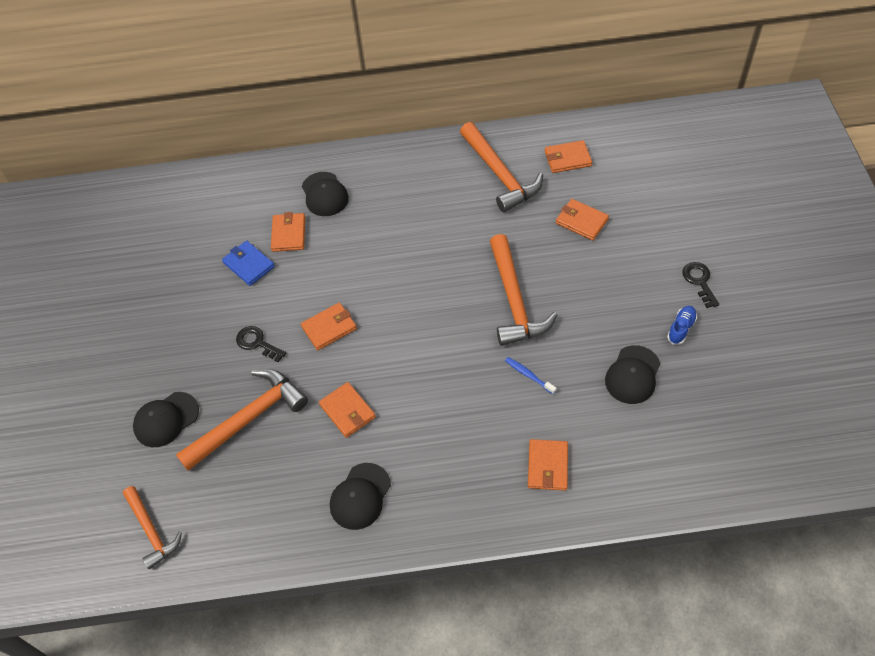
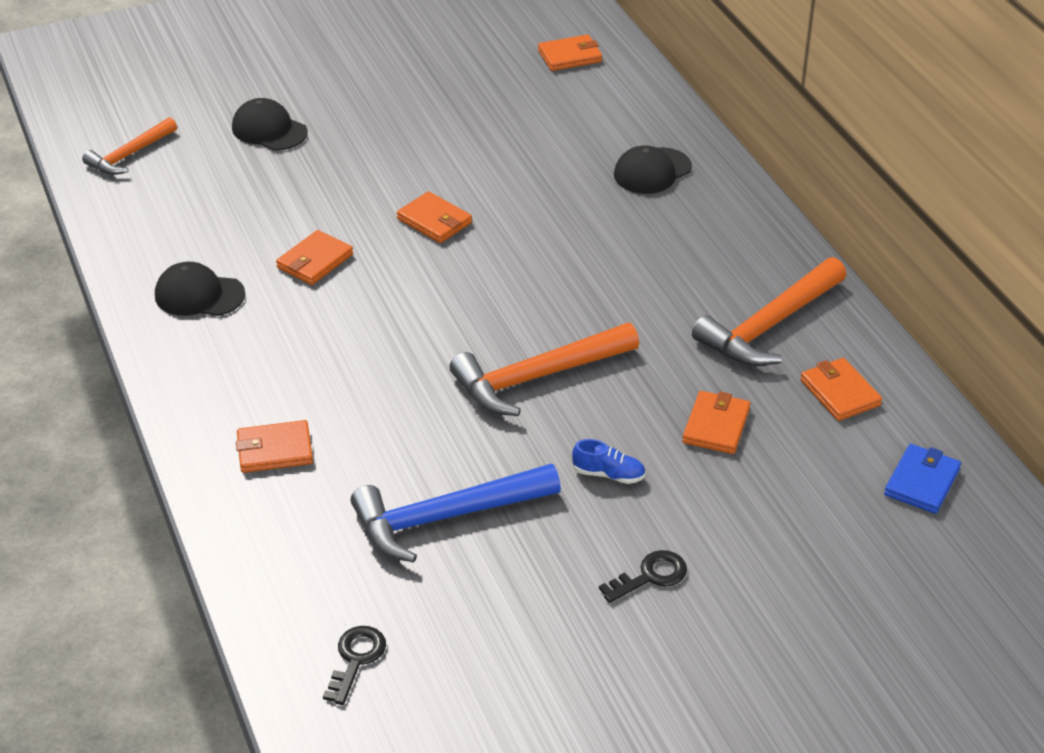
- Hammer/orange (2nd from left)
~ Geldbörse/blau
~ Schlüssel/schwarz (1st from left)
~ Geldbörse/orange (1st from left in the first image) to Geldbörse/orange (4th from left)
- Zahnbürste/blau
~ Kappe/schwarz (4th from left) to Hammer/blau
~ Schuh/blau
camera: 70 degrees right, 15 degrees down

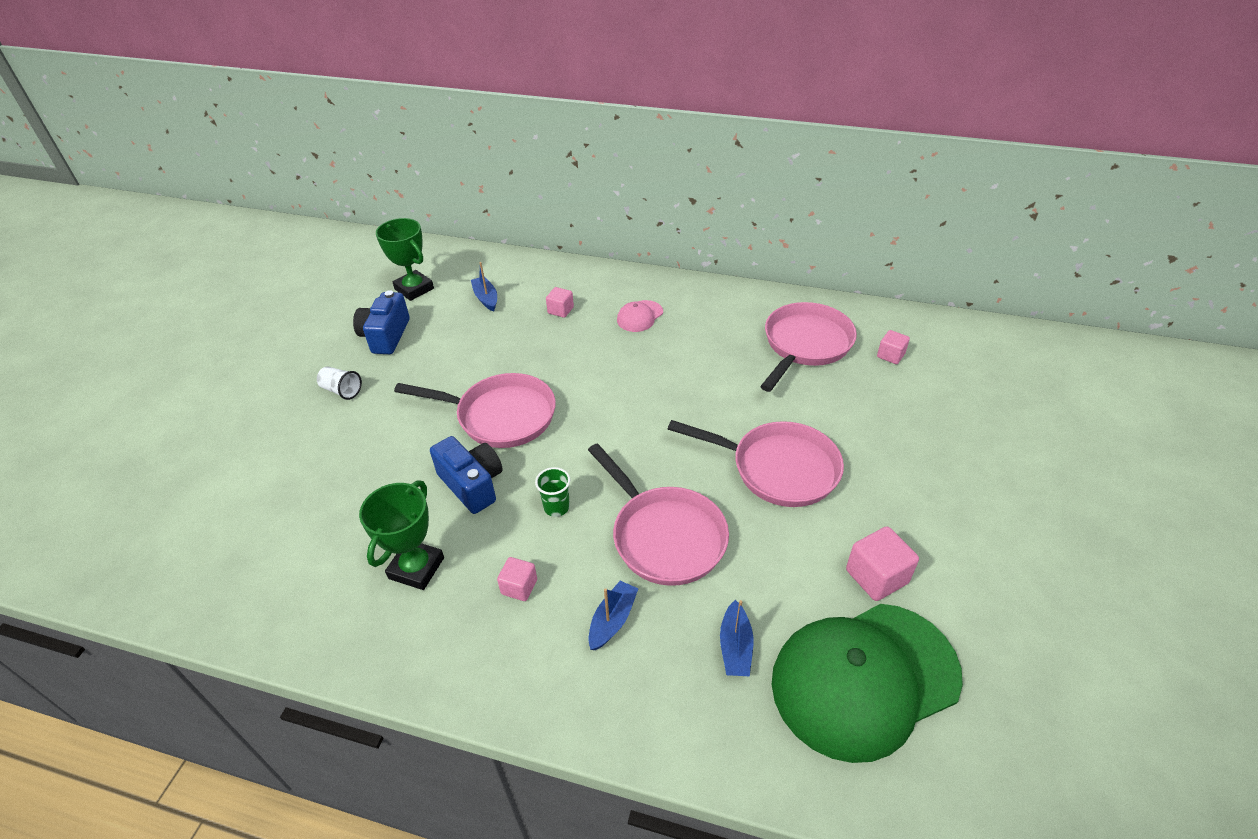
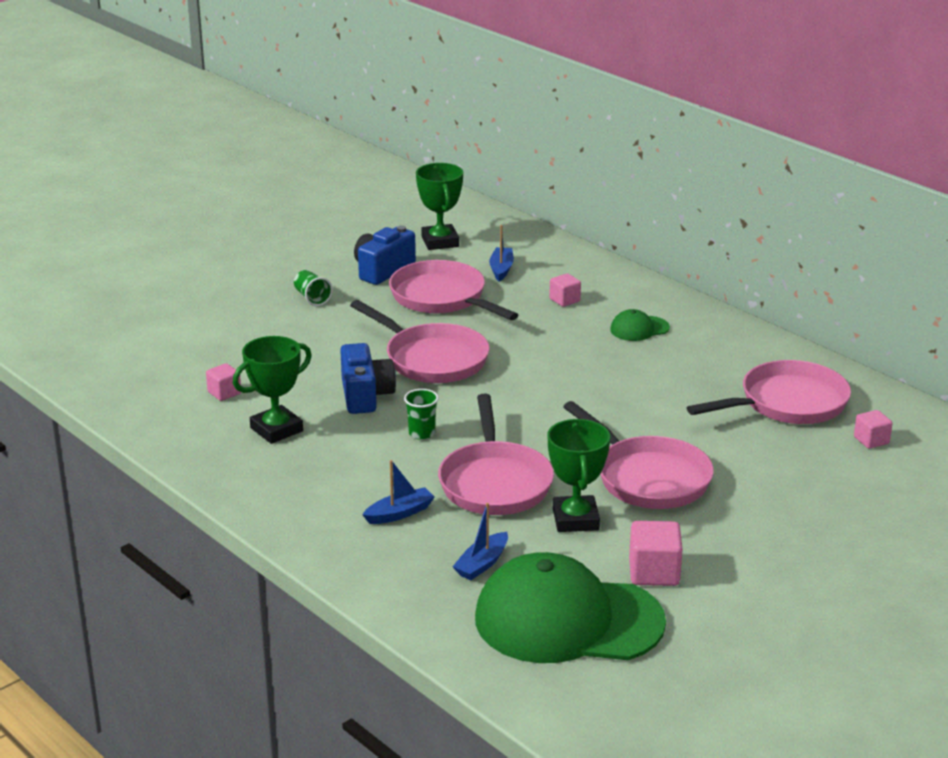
~ Becher/weiß to Becher/grün (1st from left)
~ Kubus/rosa (1st from left)
~ Kappe/rosa to Kappe/grün (2nd from left)
+ Pfanne/rosa (2nd from left)
+ Pokal/grün (3rd from left)
camera: 30 degrees right, 15 degrees down

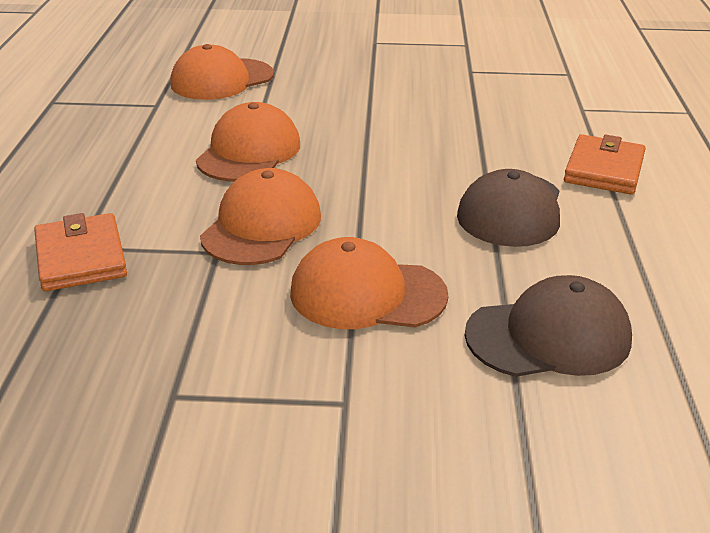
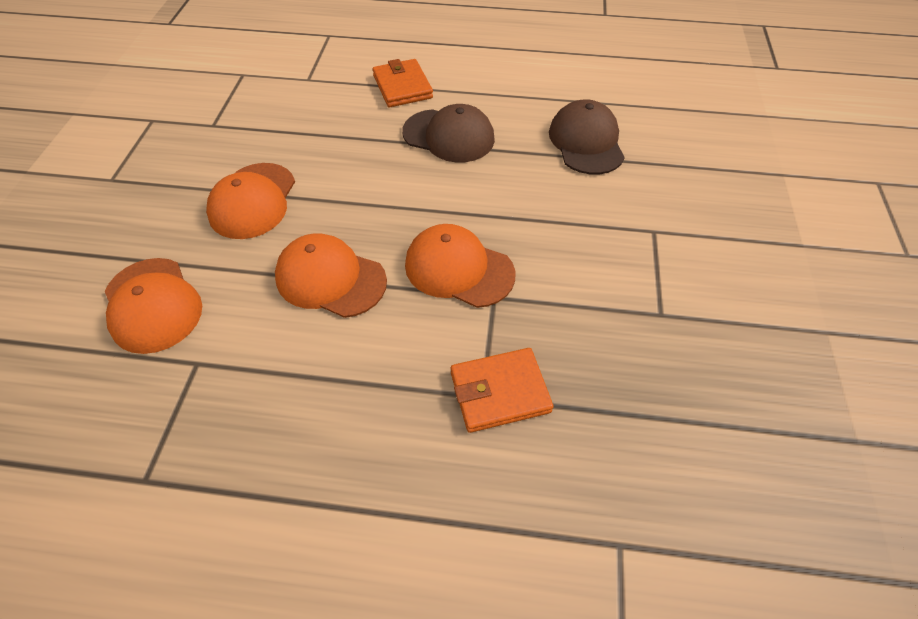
~ Kappe/orange (4th from left in the first image) to Kappe/orange (2nd from left)
~ Geldbörse/orange (2nd from left in the first image) 45 degrees clockwise
camera: 85 degrees left, 20 degrees up

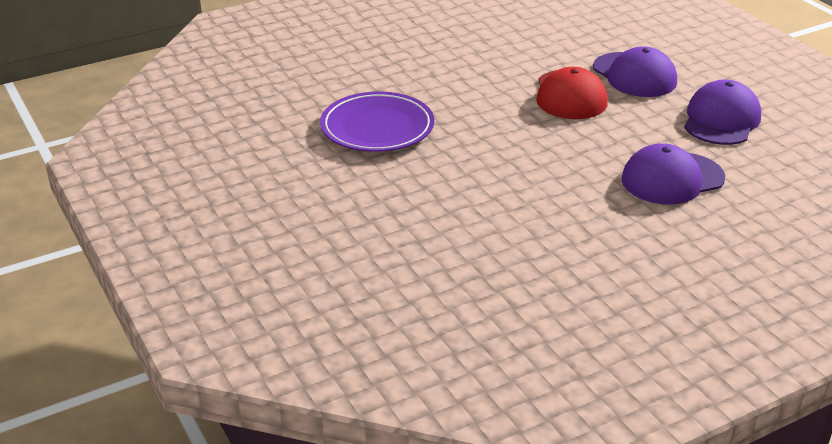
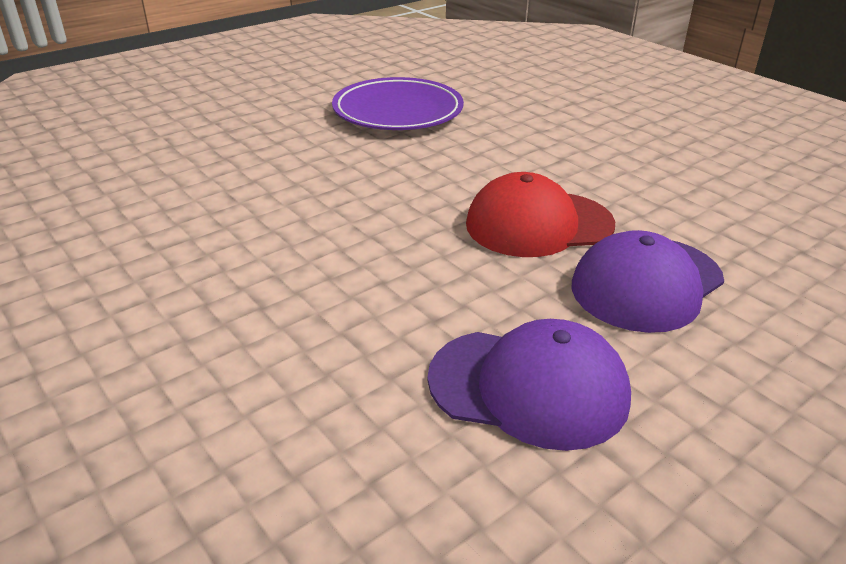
- Kappe/lila (2nd from left)
camera: 80 degrees right, 0 degrees up

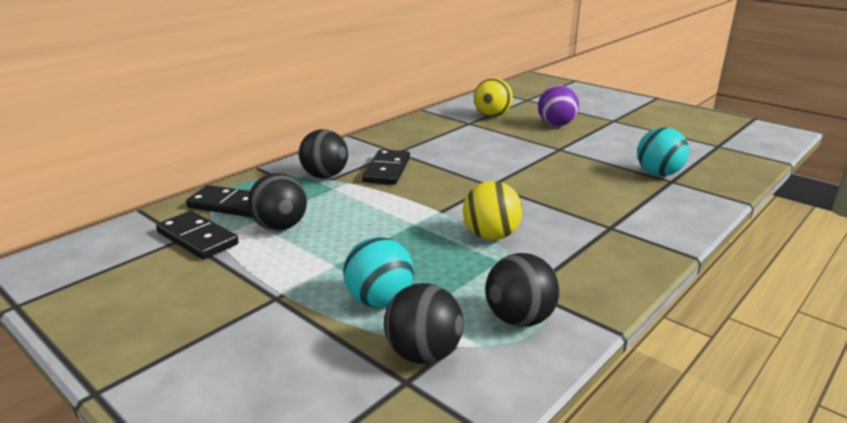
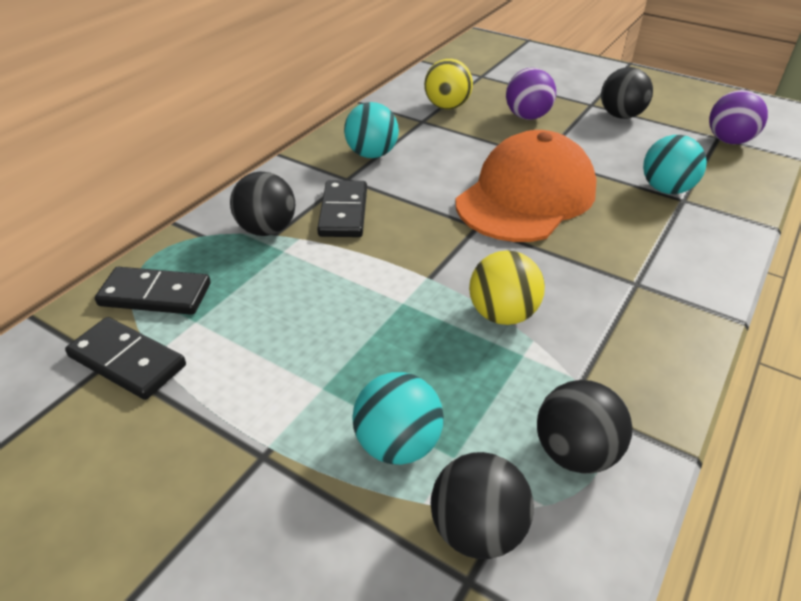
~ Ball/schwarz (1st from left in the first image) to Ball/schwarz (4th from left)
+ Ball/türkis (1st from left)
+ Kappe/orange
+ Ball/lila (2nd from left)
camera: 10 degrees left, 15 degrees up

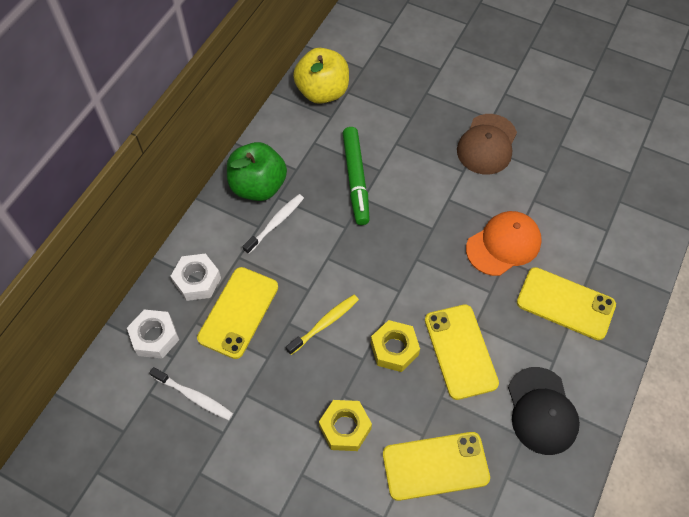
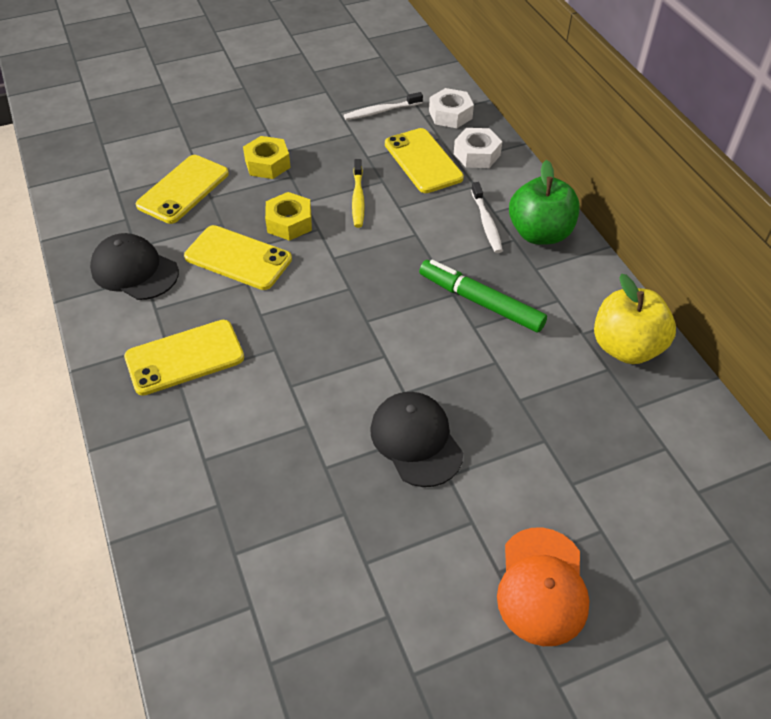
~ Kappe/braun to Kappe/schwarz (2nd from left)
~ Kappe/orange
camera: 130 degrees right, 10 degrees down

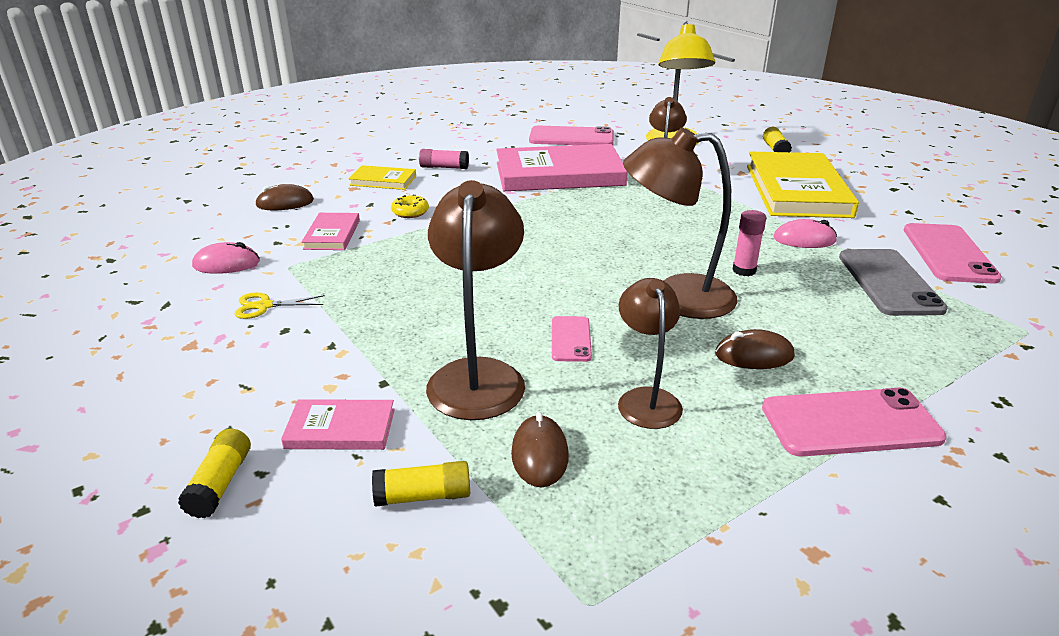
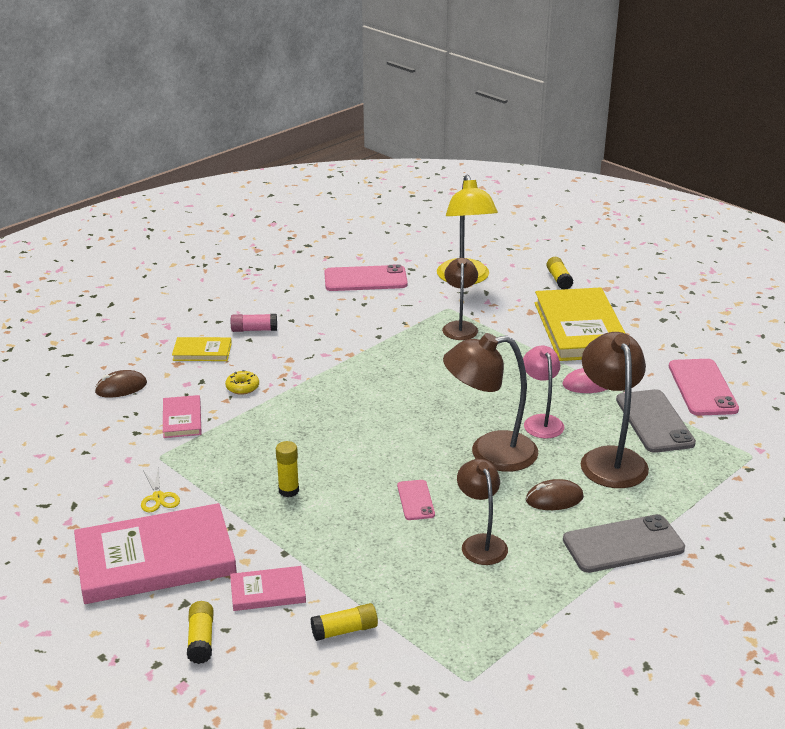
- Computermaus/rosa (1st from left)
~ Schere/gelb 90 degrees counterclockwise
~ Lampe/braun (1st from left in the first image) to Lampe/braun (4th from left)
~ Buch/rosa (3rd from left in the first image) to Buch/rosa (1st from left)
- Computermaus/braun (2nd from left)
~ Klebestift/rosa (2nd from left) to Lampe/rosa
~ Handy/rosa (3rd from left) to Handy/grau (1st from left)
+ Klebestift/gelb (2nd from left)
camera: 10 degrees left, 0 degrees up

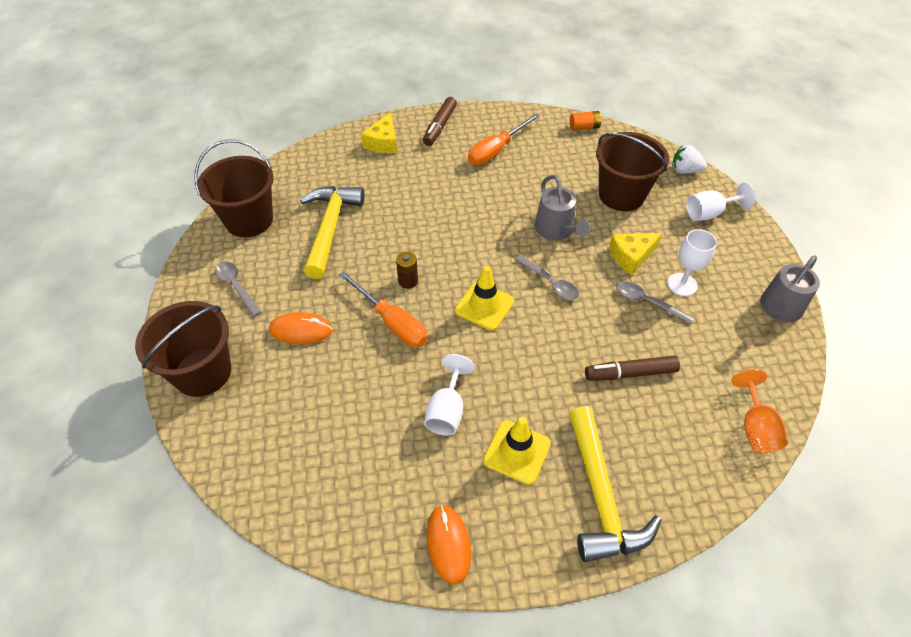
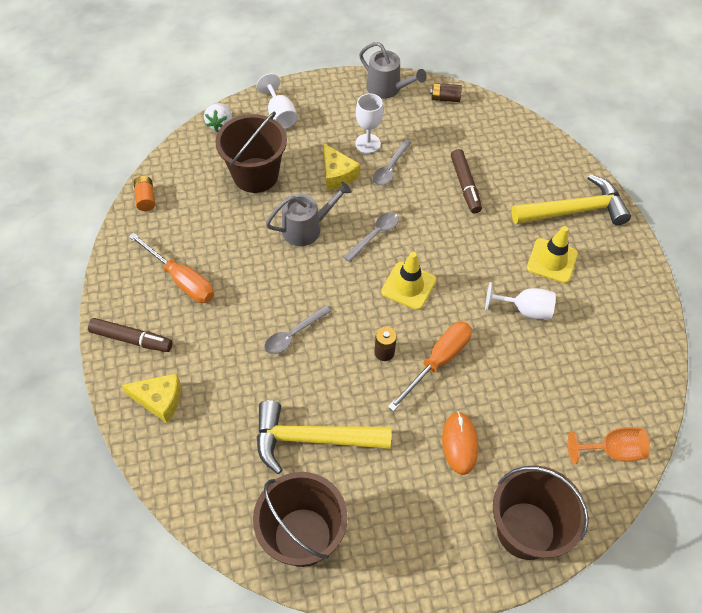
~ Löffel/grau (1st from left)
- Computermaus/orange (2nd from left)
~ Kelch/orange
+ Batterie/braun (2nd from left)
camera: 95 degrees left, 5 degrees up

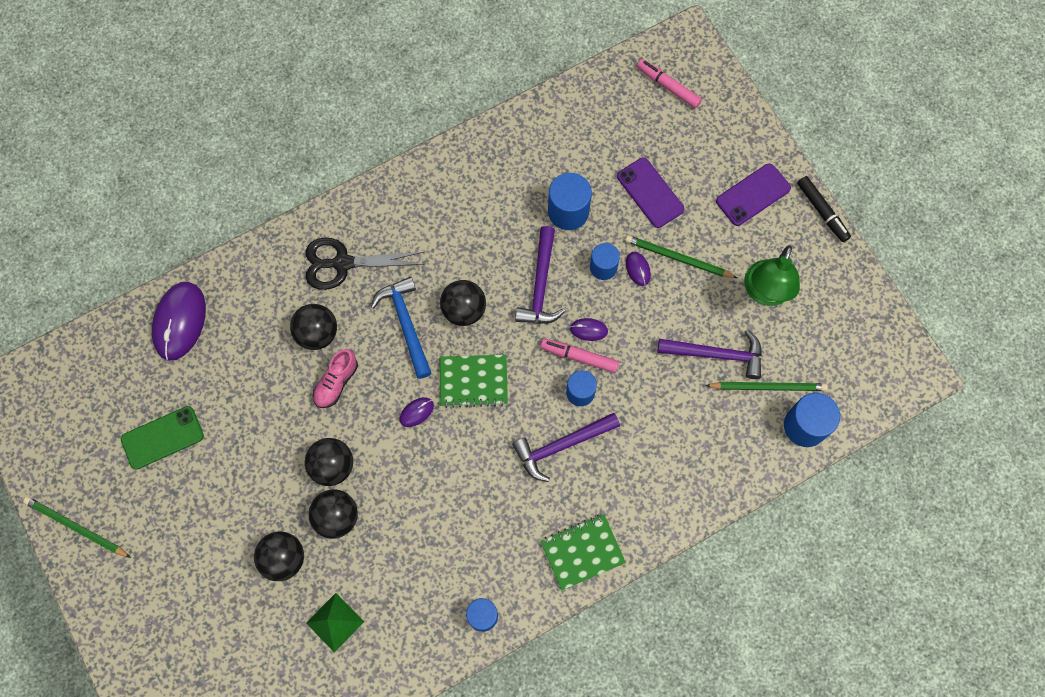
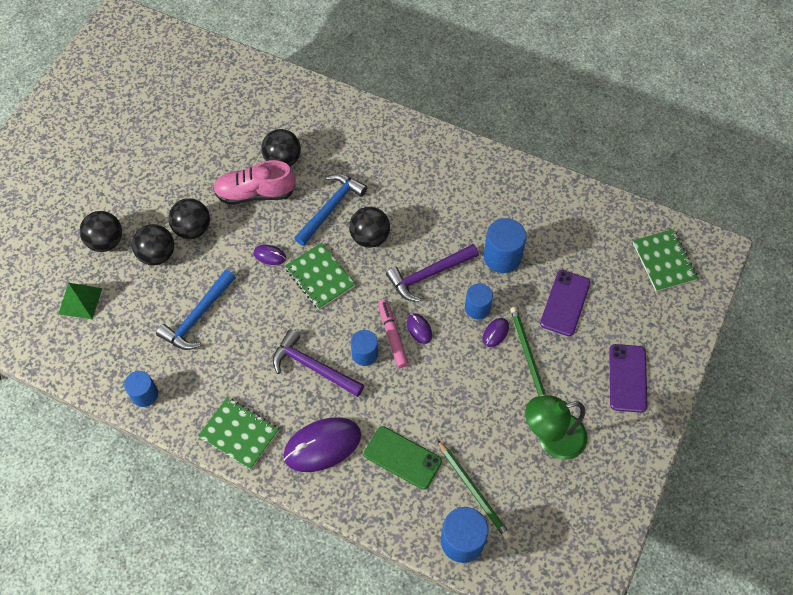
- Bleistift/grün (1st from left)
~ Handy/grün
~ Computermaus/lila (1st from left in the first image) to Computermaus/lila (2nd from left)
- Schere/schwarz
~ Schuh/rosa x1.52
~ Filzstift/rosa (2nd from left) to Notizbuch/grün (3rd from left)
- Hammer/lila (3rd from left)
~ Handy/lila (2nd from left) 75 degrees clockwise
- Filzstift/schwarz
+ Hammer/blau (1st from left)
camera: 55 degrees right, 10 degrees down

